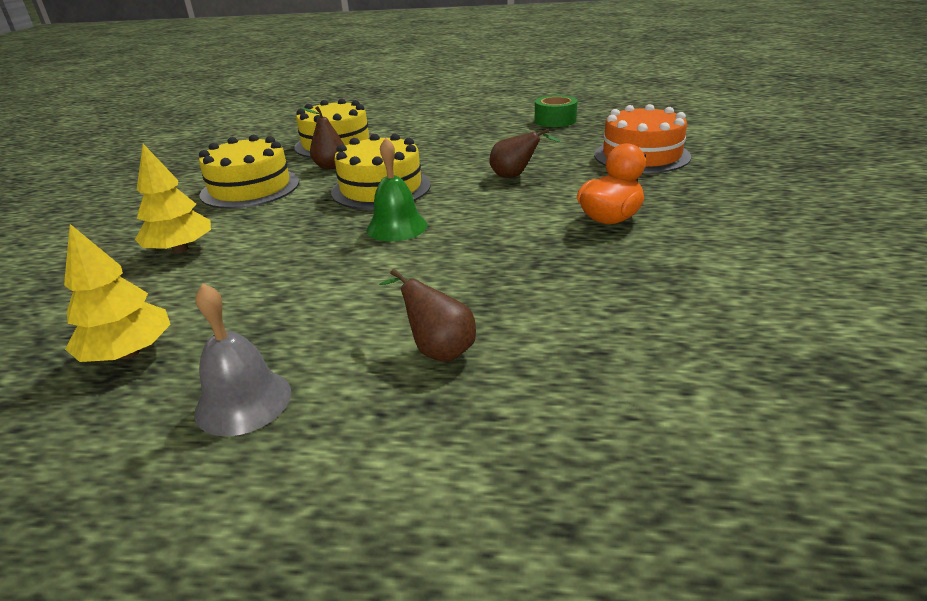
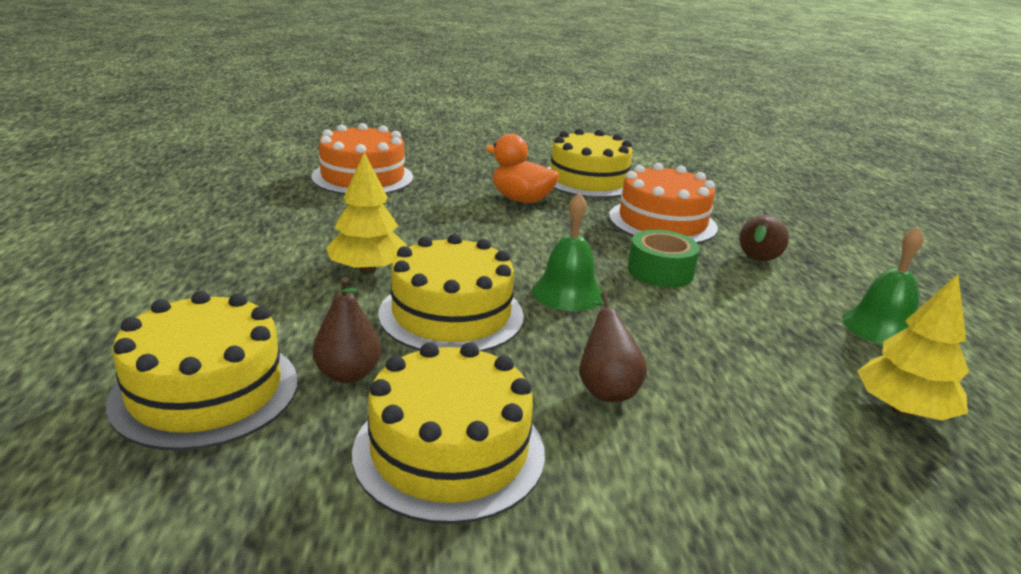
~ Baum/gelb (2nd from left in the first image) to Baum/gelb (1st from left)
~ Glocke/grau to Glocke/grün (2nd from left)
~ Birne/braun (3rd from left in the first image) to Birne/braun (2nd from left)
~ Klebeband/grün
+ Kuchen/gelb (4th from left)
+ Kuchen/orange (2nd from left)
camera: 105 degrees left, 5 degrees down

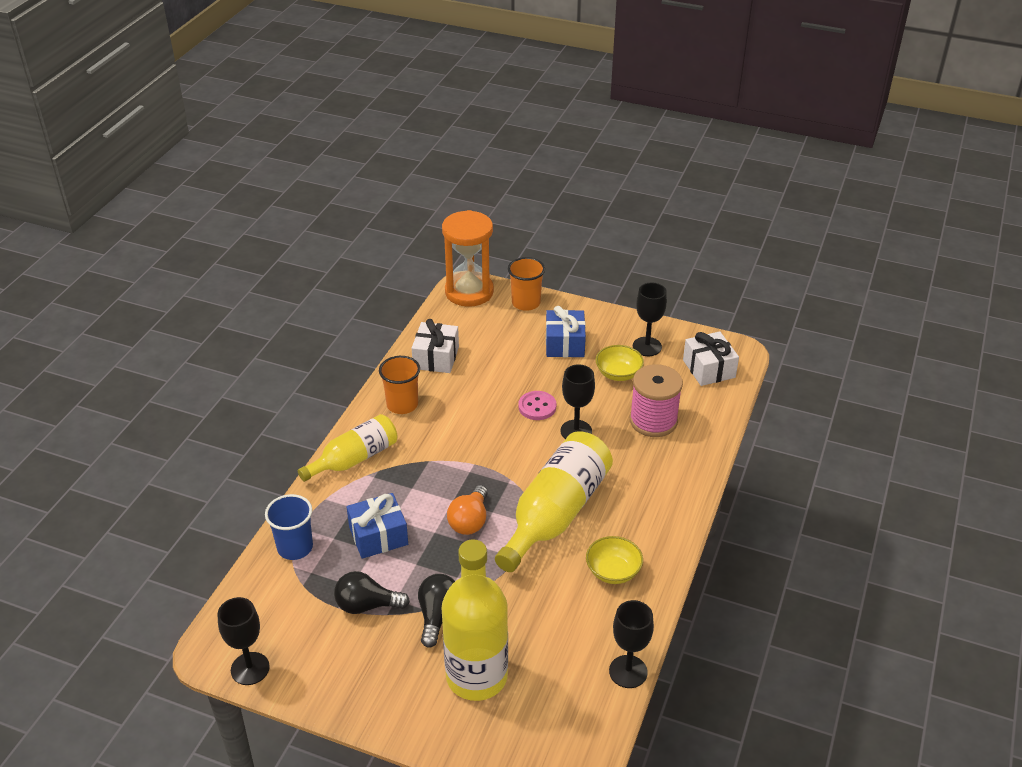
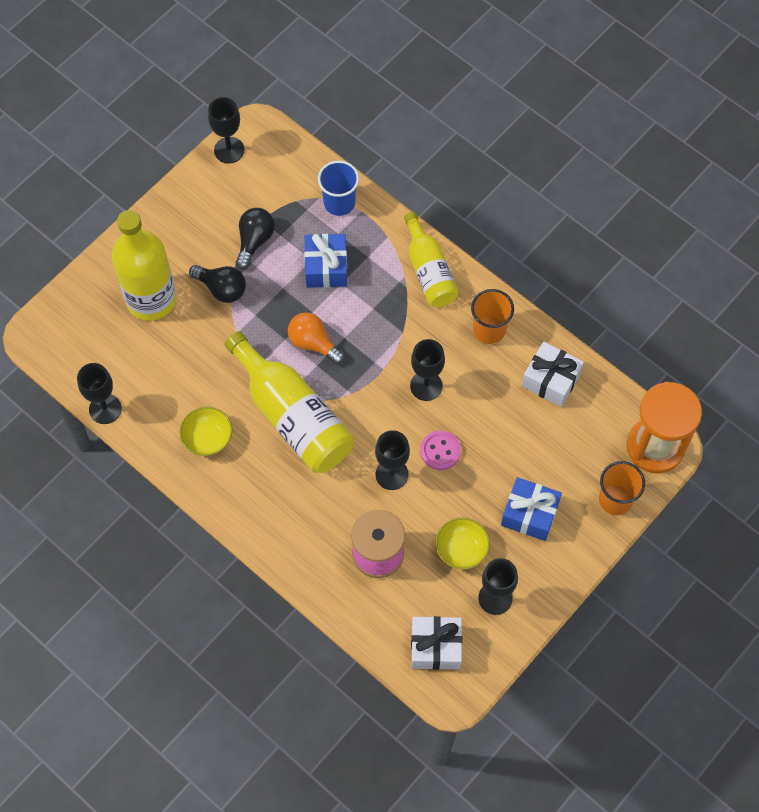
+ Kelch/schwarz (4th from left)
camera: 110 degrees right, 25 degrees up

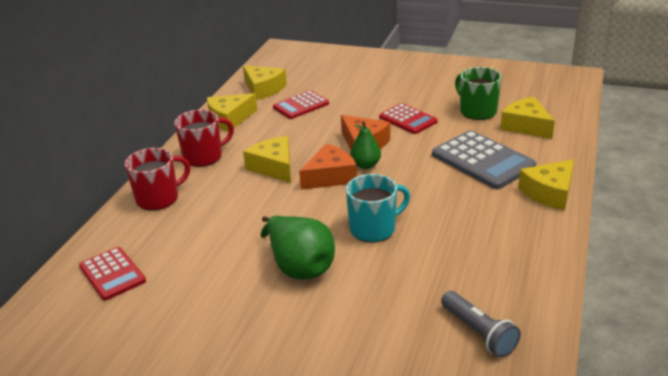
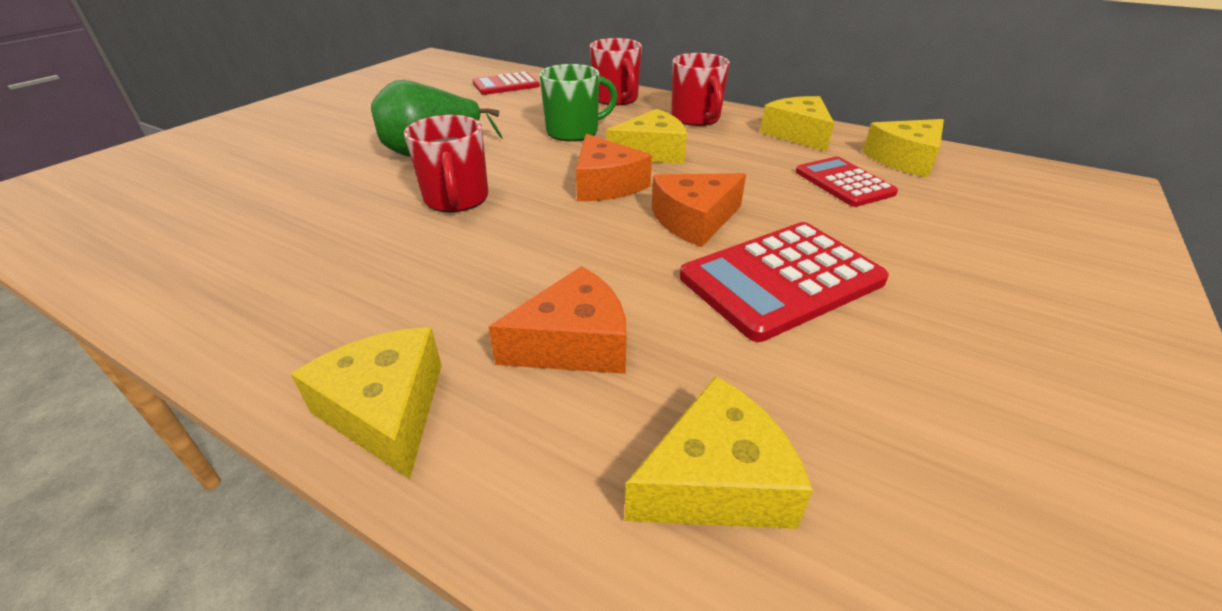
~ Tasse/türkis to Tasse/rot (1st from left)
- Birne/grün (2nd from left)
~ Taschenrechner/rot (3rd from left in the first image) x1.59
~ Taschenrechner/grau to Käse/orange (1st from left)
- Taschenlampe/grau
~ Tasse/grün
camera: 100 degrees right, 5 degrees up

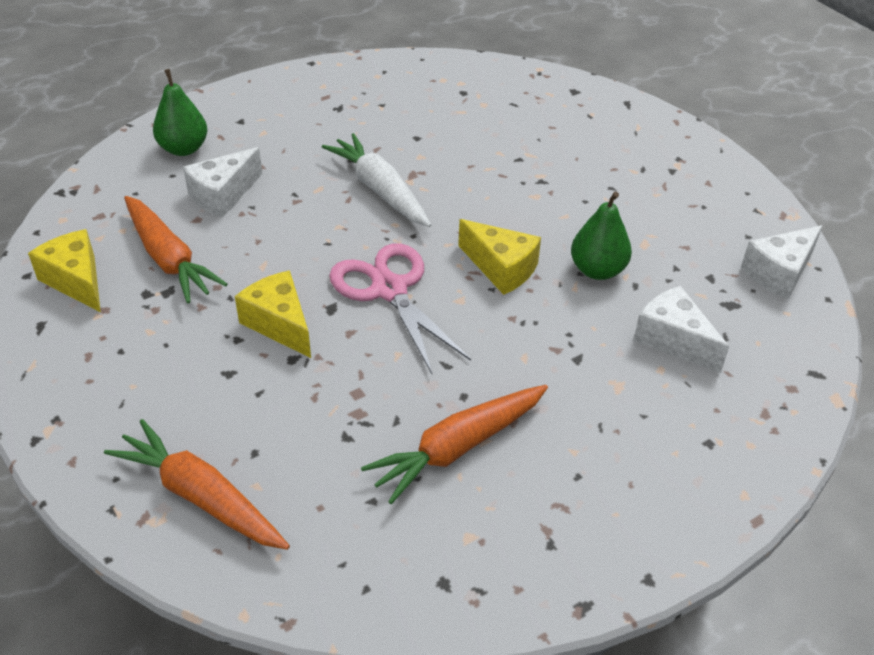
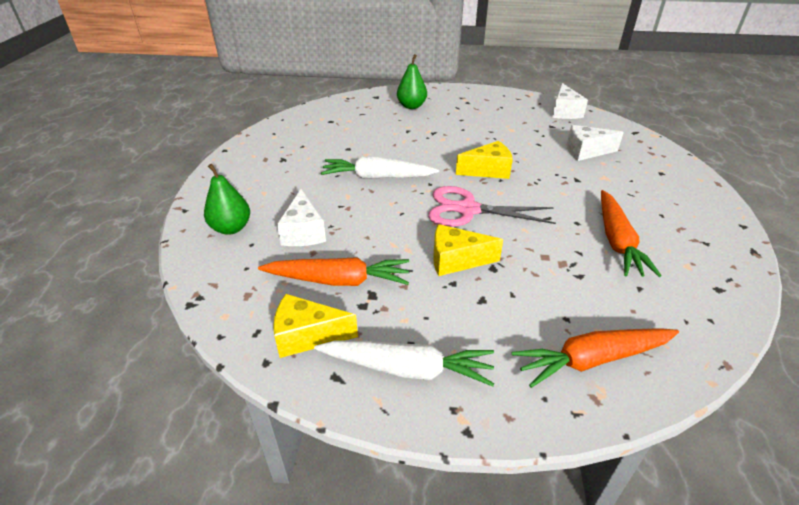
~ Birne/grün (2nd from left)
+ Karotte/weiß (2nd from left)
camera: 50 degrees left, 5 degrees down

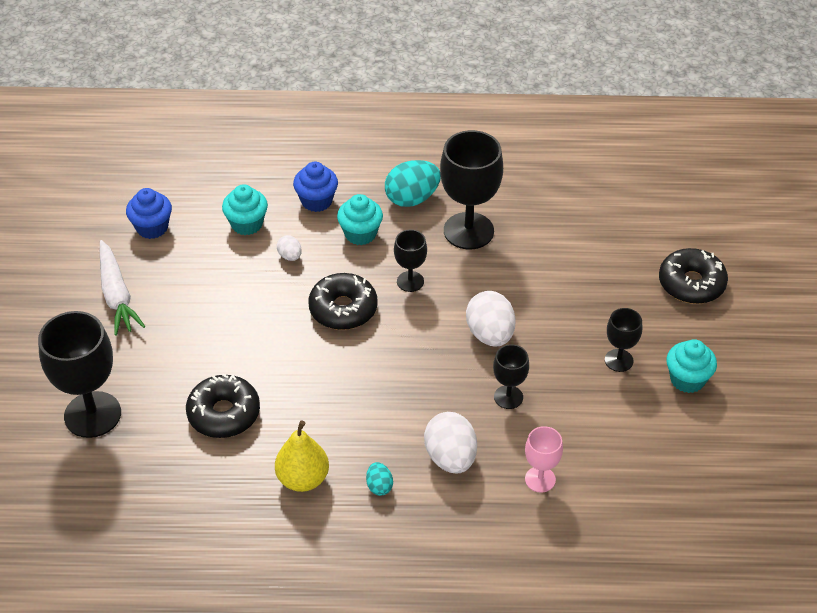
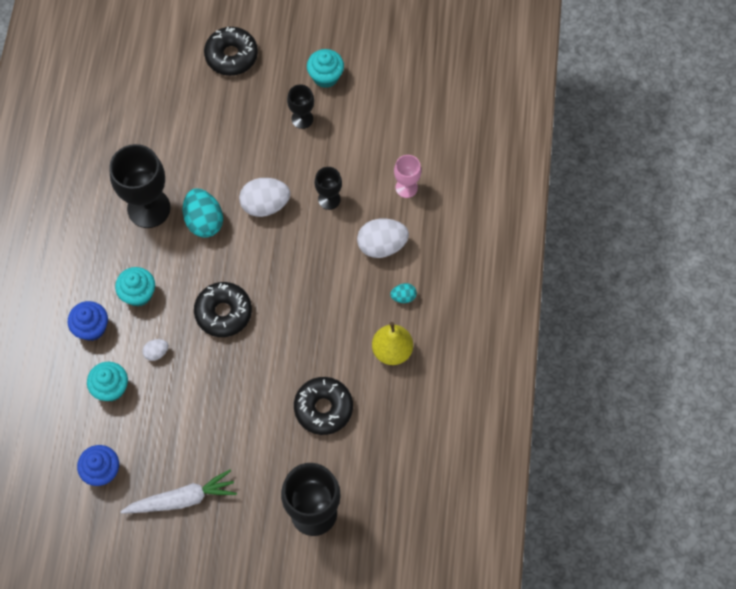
~ Ei/türkis (2nd from left in the first image) to Ei/türkis (1st from left)
- Kelch/schwarz (2nd from left)
camera: 85 degrees left, 20 degrees up

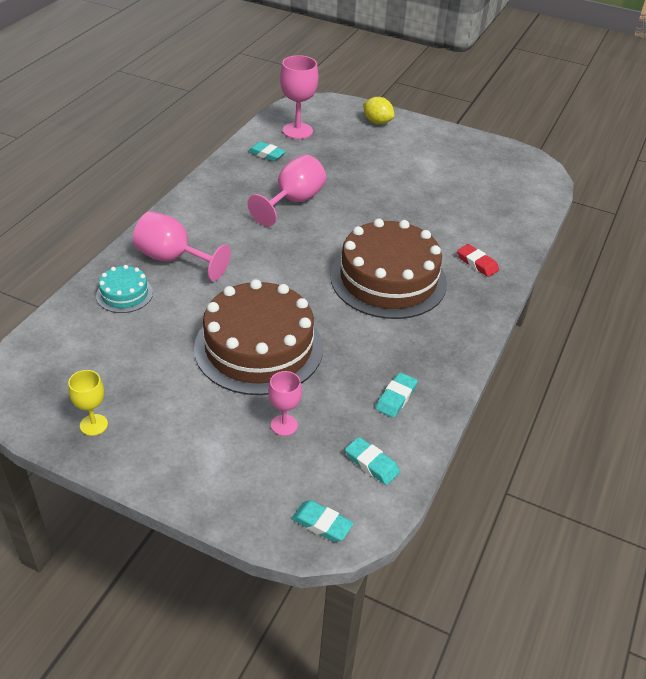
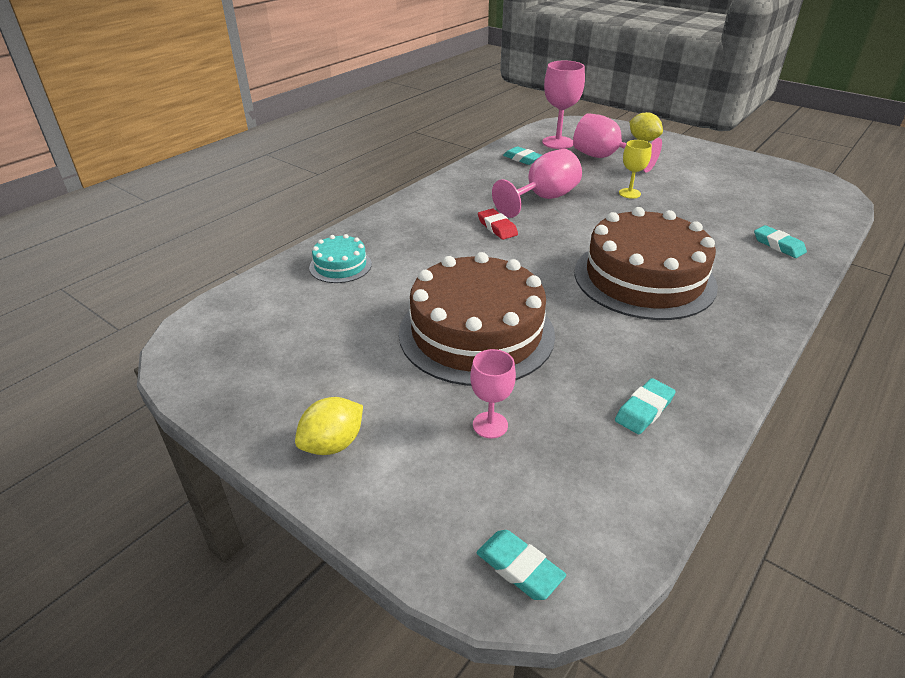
~ Kelch/gelb
~ Kelch/rosa (1st from left in the first image) to Kelch/rosa (4th from left)
~ Radiergummi/türkis (3rd from left in the first image) to Radiergummi/türkis (4th from left)
~ Radiergummi/rot
+ Zitrone/gelb (1st from left)
camera: 15 degrees right, 5 degrees down

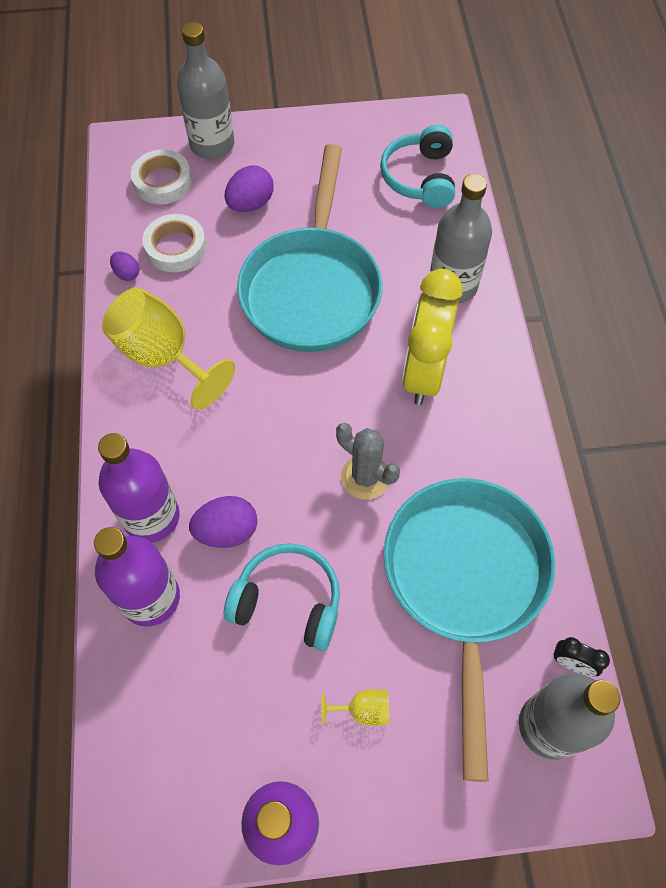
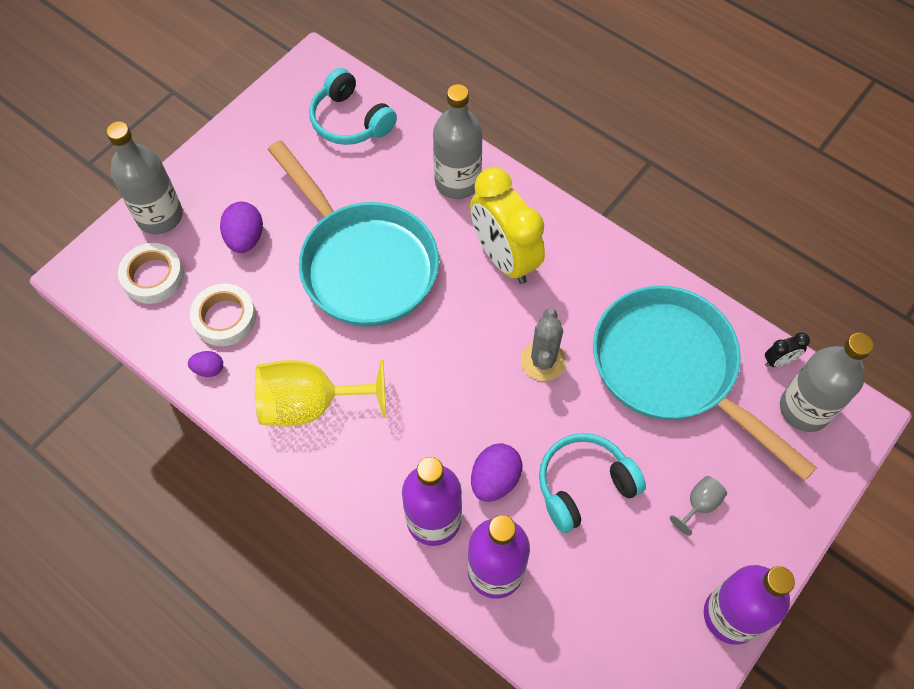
~ Kelch/gelb (2nd from left) to Kelch/grau
~ Kaktus/grau 75 degrees counterclockwise
camera: 45 degrees left, 0 degrees up

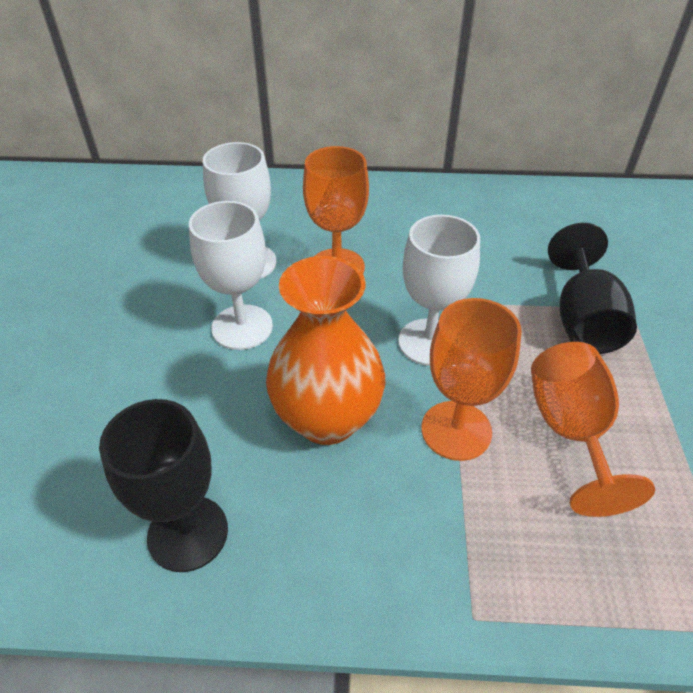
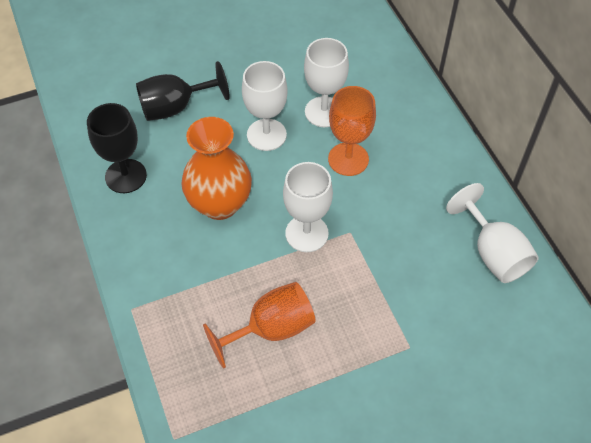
- Kelch/orange (2nd from left)
~ Kelch/schwarz (2nd from left)
+ Kelch/weiß (4th from left)
camera: 65 degrees right, 10 degrees up

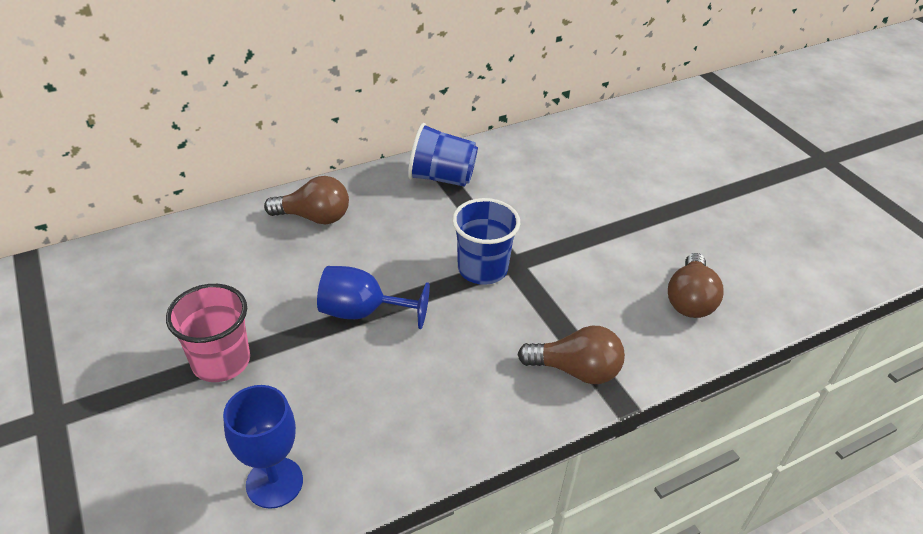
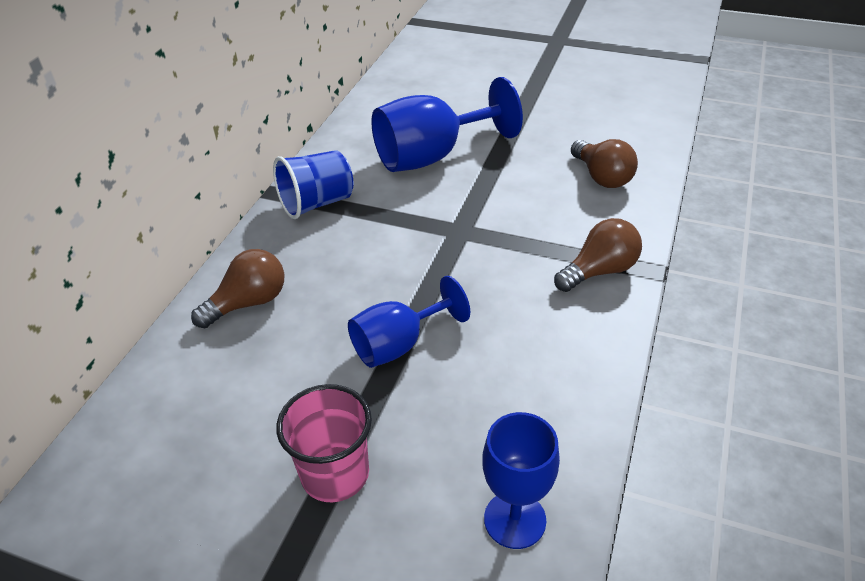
- Becher/blau (2nd from left)
+ Kelch/blau (2nd from left)
camera: 40 degrees left, 0 degrees up

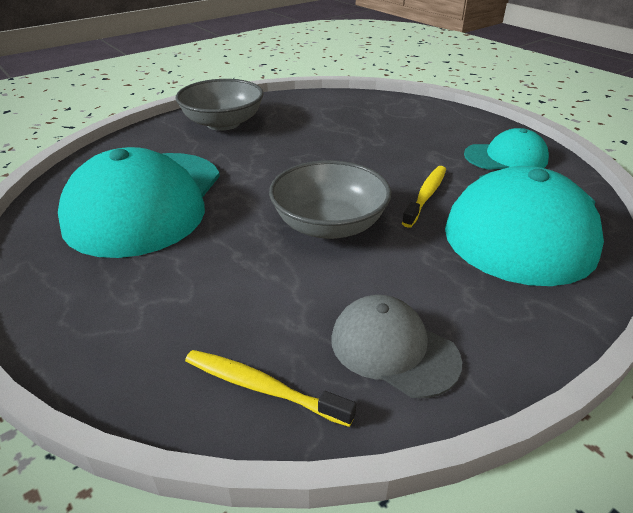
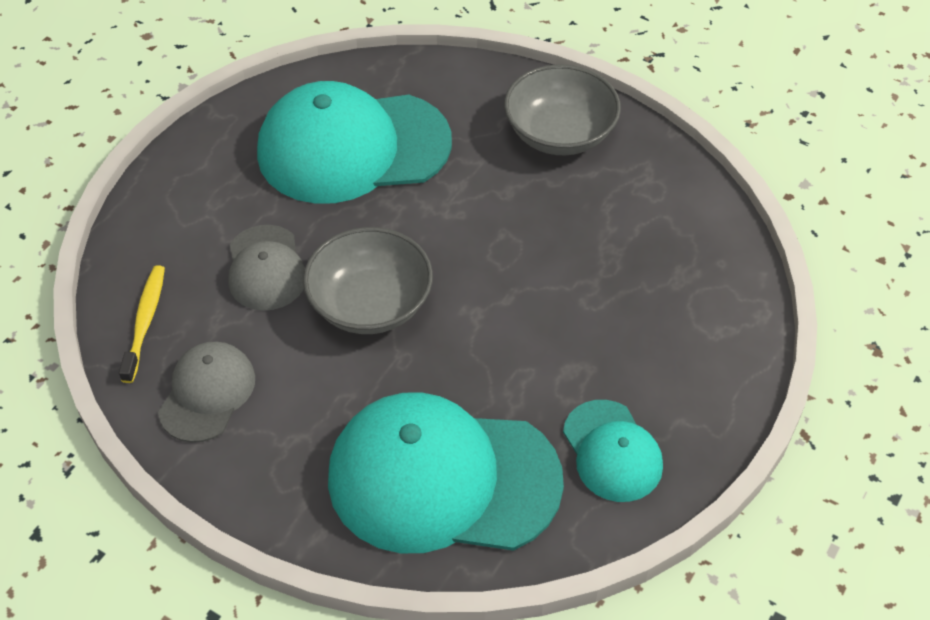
- Zahnbürste/gelb (2nd from left)
+ Kappe/grau (2nd from left)
camera: 70 degrees right, 15 degrees up

